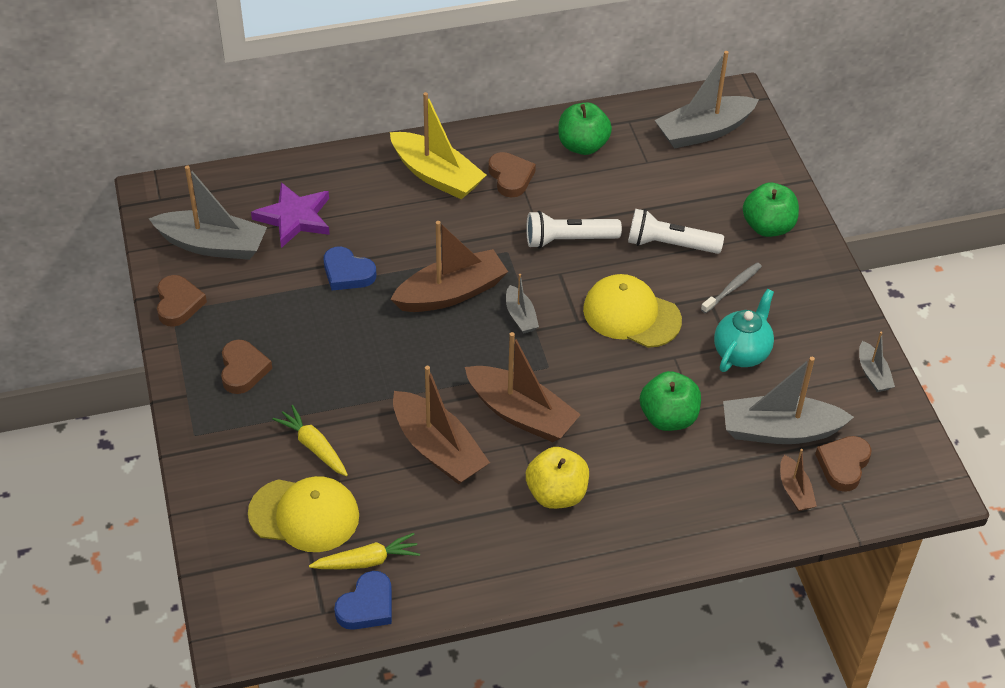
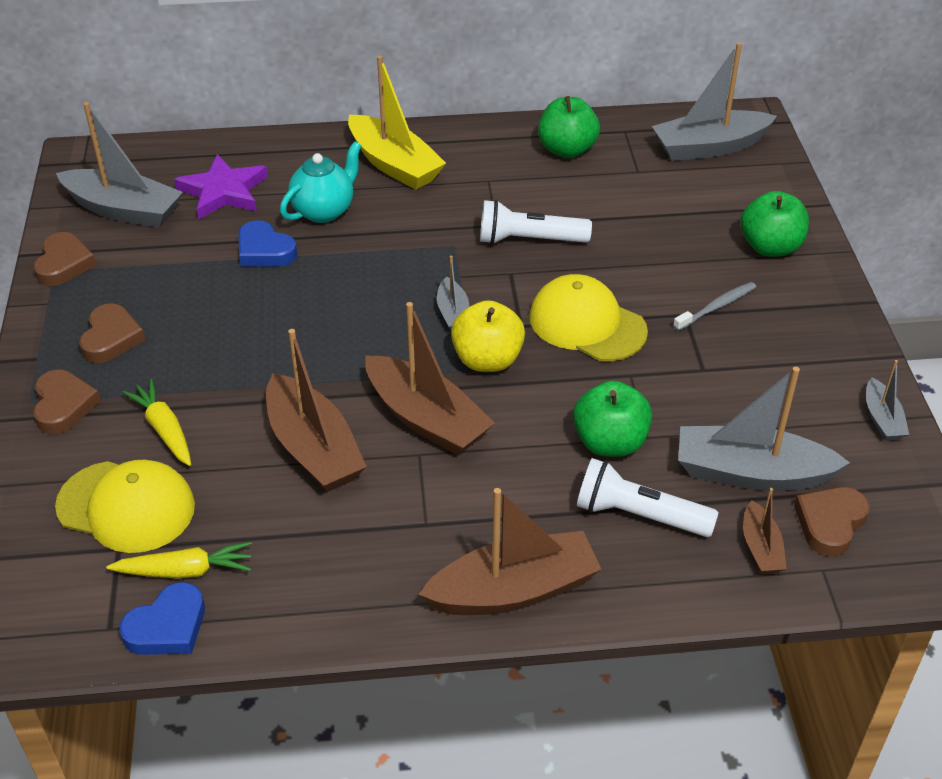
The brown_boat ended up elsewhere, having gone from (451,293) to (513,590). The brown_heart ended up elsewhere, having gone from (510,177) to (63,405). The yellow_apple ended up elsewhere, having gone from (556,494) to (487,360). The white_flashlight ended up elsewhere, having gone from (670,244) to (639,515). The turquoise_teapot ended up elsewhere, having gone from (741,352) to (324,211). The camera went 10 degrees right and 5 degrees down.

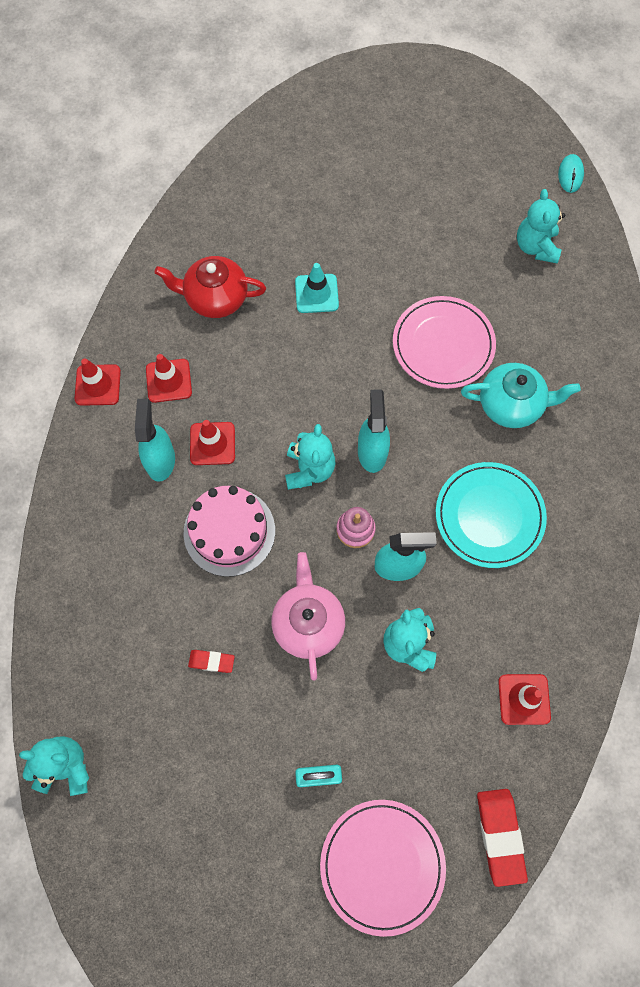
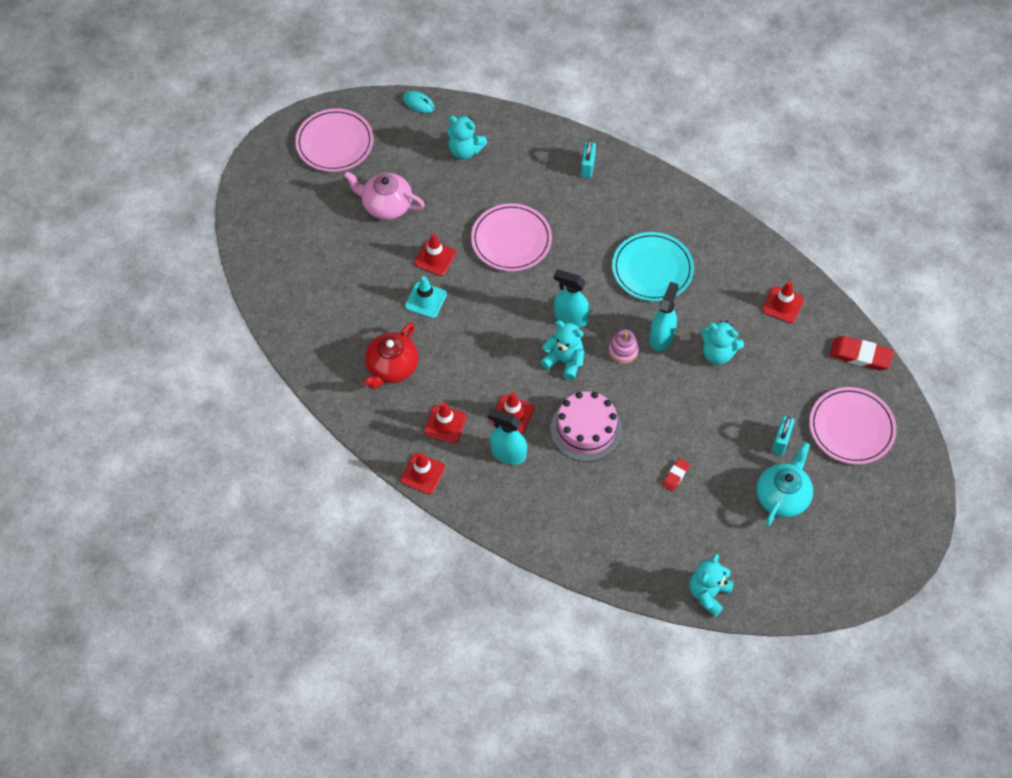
The second view gained the pink_plate at (335,143). The second view gained the red_traffic_cone at (435,258). The second view gained the turquoise_padlock at (587,167). The pink_teapot ended up elsewhere, having gone from (308,623) to (386,205). The turquoise_teapot ended up elsewhere, having gone from (511,404) to (782,496). The camera went 65 degrees left and 10 degrees down.

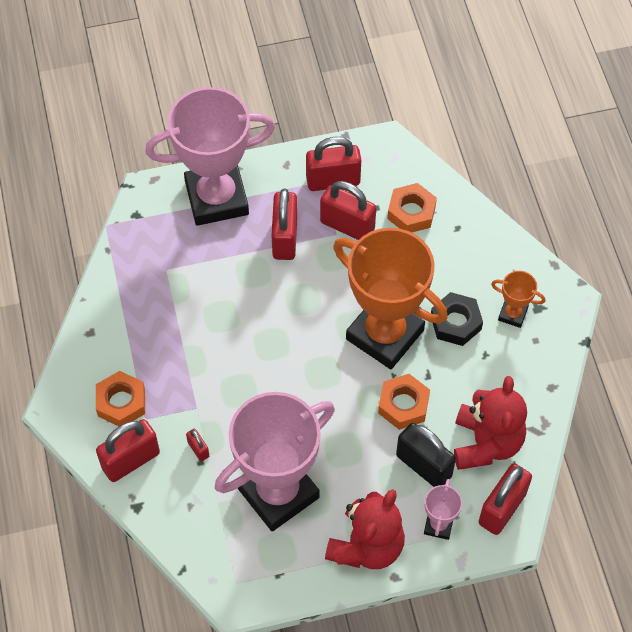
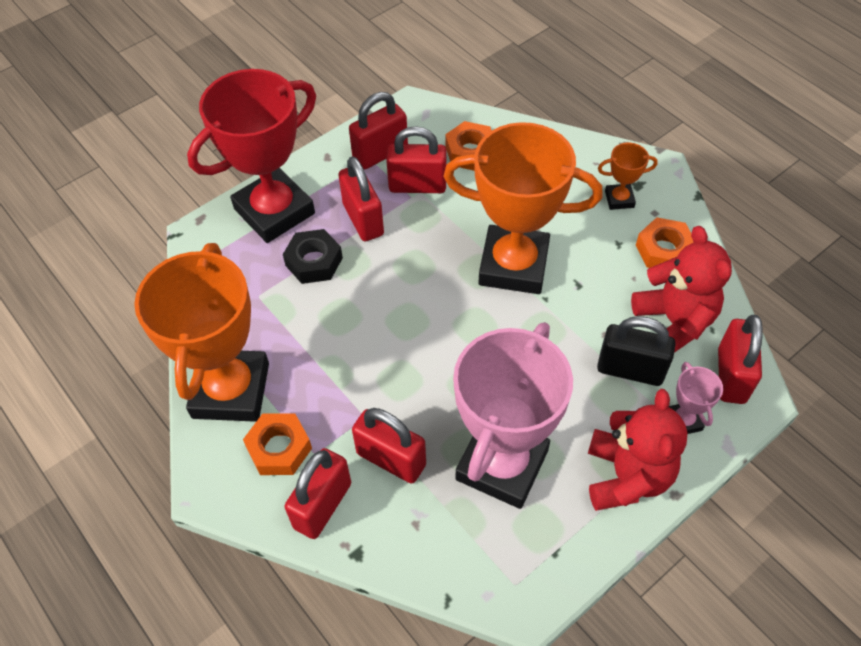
The second view gained the orange_trophy at (231,390). The orange_nut ended up elsewhere, having gone from (403,405) to (664,250). The black_nut ended up elsewhere, having gone from (455,323) to (314,261). What was the pink_trophy at (216,198) turned into the red_trophy at (274,211). The size of the red_padlock at (198,449) changed by a factor of 2.14. The camera went 25 degrees left and 5 degrees down.

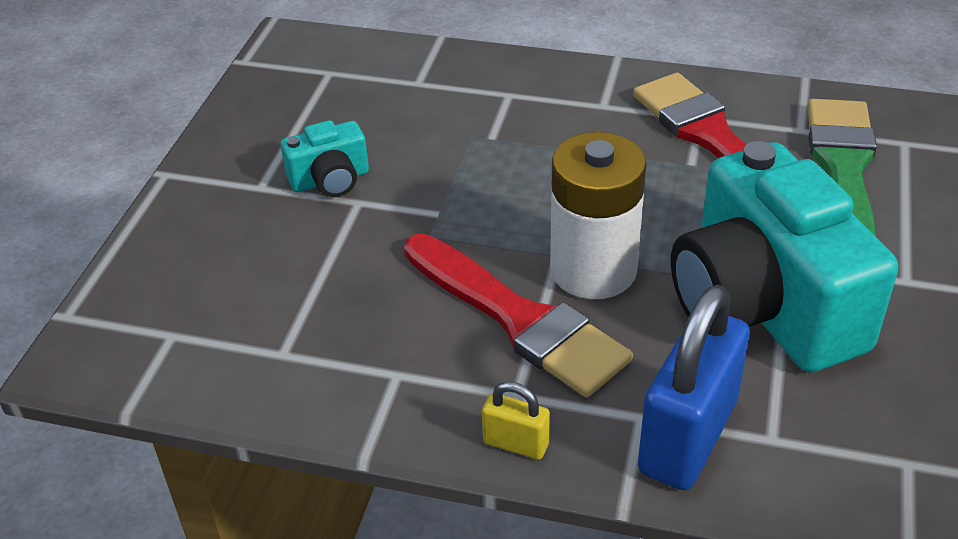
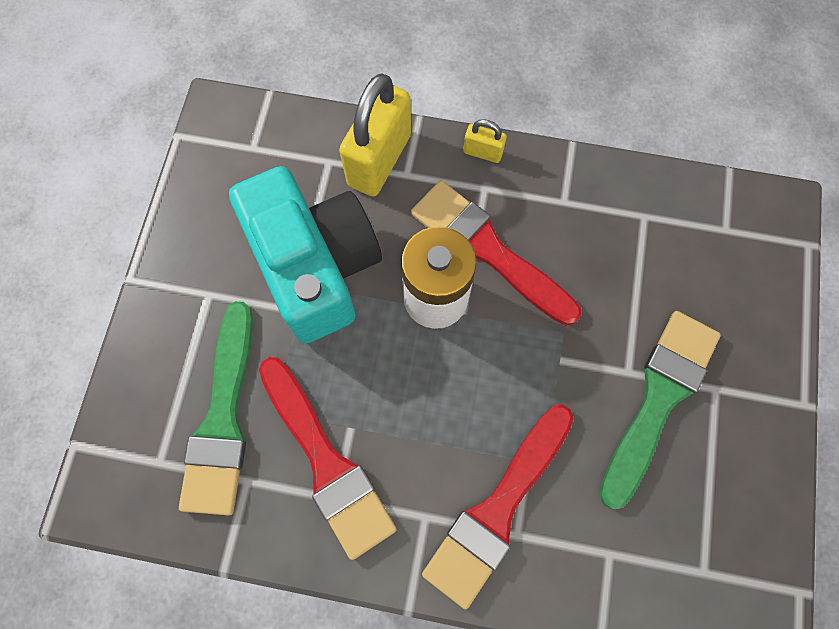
The second view gained the red_brush at (497,510). Where the turquoise_camera stood at (330,180), the green_brush came to stand at (658,398). What was the blue_padlock at (687,437) turned into the yellow_padlock at (379,160). The camera went 175 degrees right and 30 degrees up.

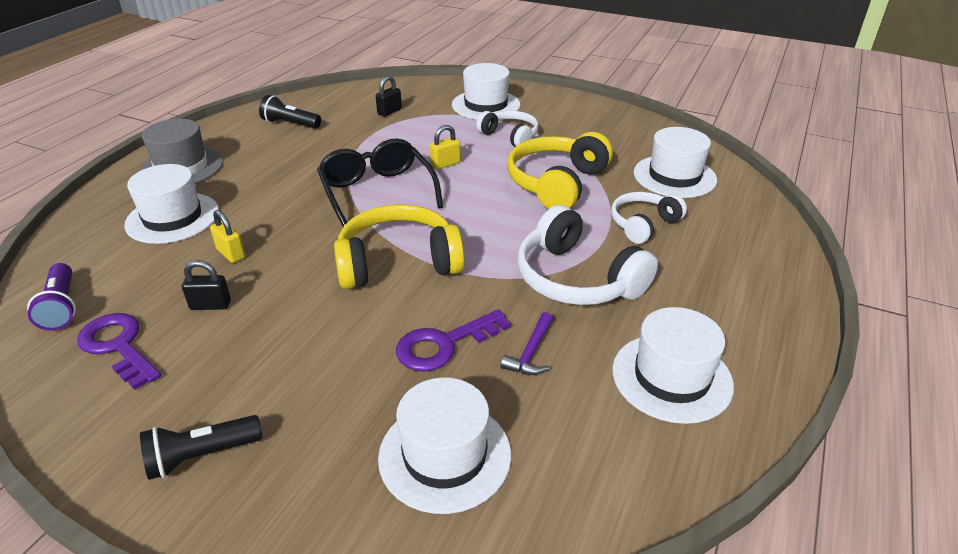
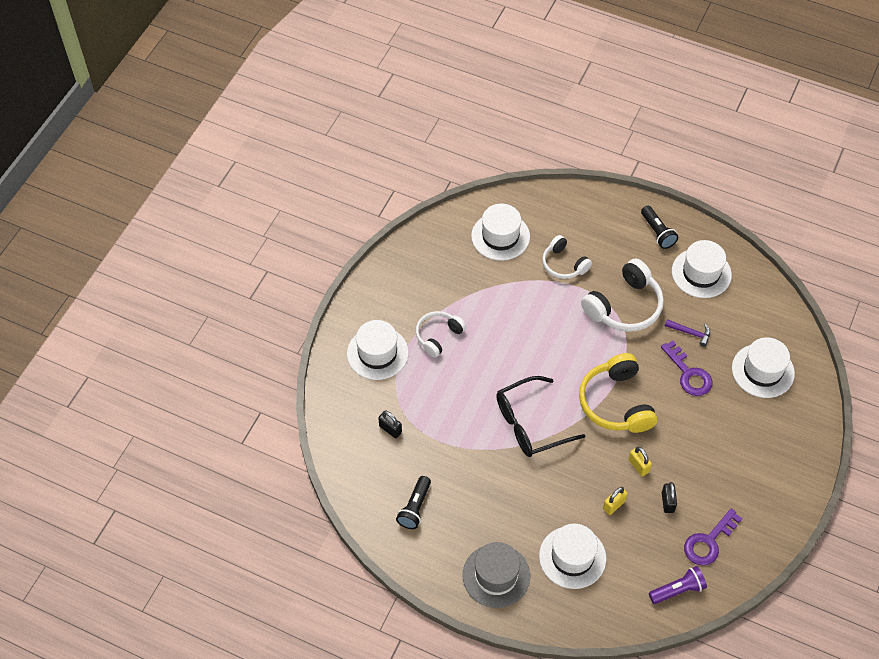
The second view lost the yellow_headphones at (557,183). The black_flashlight ended up elsewhere, having gone from (202,456) to (657,232). The yellow_padlock ended up elsewhere, having gone from (445,164) to (638,466). The camera went 90 degrees left and 20 degrees up.

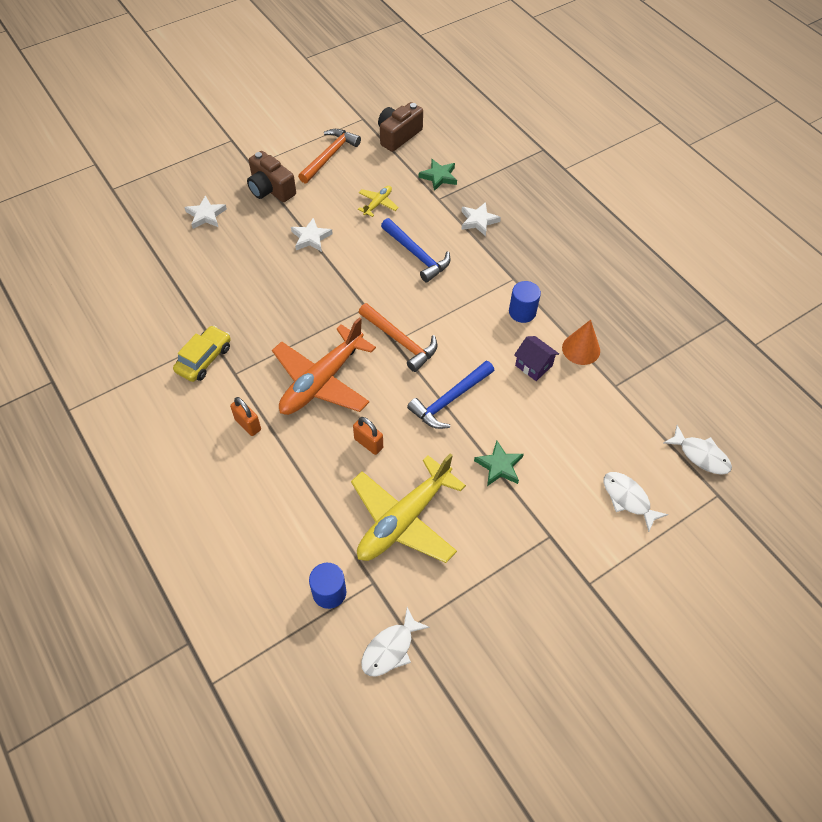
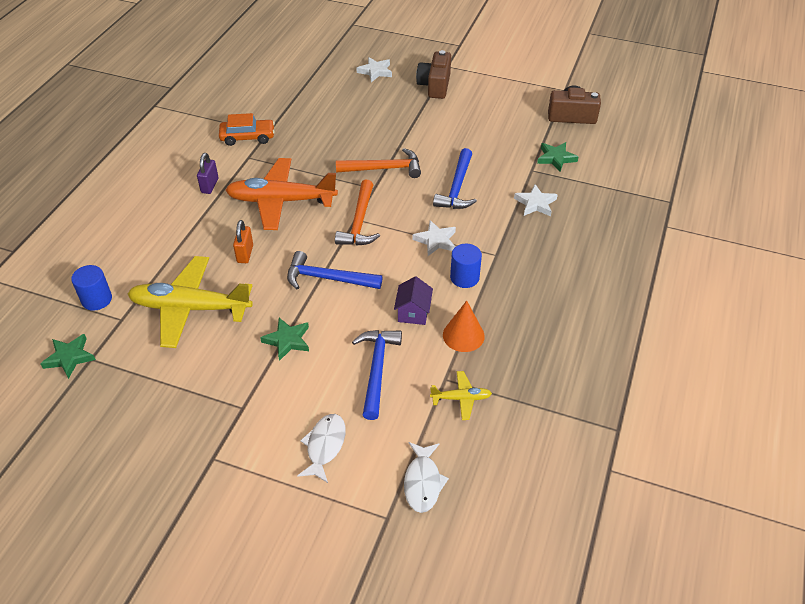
The second view gained the blue_hammer at (377,369). The white_star ended up elsewhere, having gone from (311,238) to (435,240). The orange_hammer ended up elsewhere, having gone from (330,156) to (384,169). The yellow_plane ended up elsewhere, having gone from (378,204) to (461,398). Where the white_fish stood at (390,648), the green_star came to stand at (69,357). What was the yellow_car at (204,359) turned into the orange_car at (248,137). What was the orange_padlock at (248,424) turned into the purple_padlock at (209,186). The camera went 55 degrees right and 10 degrees down.

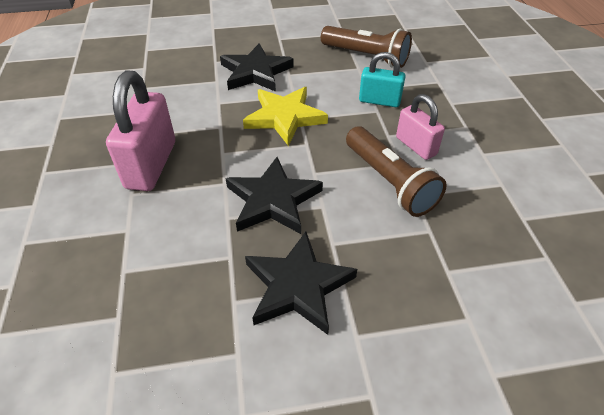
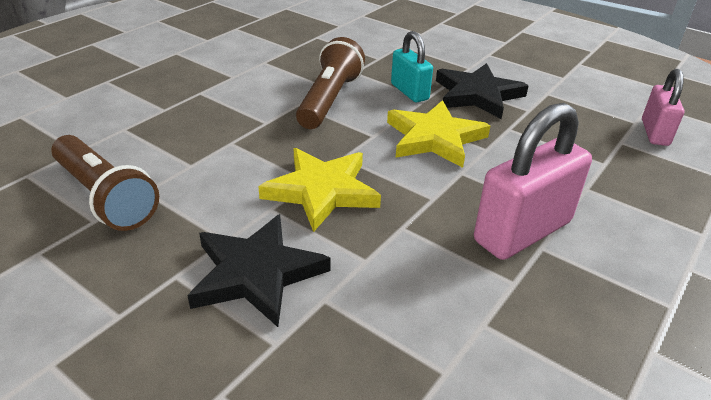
The turquoise_padlock ended up elsewhere, having gone from (379,101) to (409,92). The pink_padlock ended up elsewhere, having gone from (416,146) to (654,132). What was the black_star at (273,200) turned into the yellow_star at (434,138). The brown_flashlight at (366,57) ended up facing another way, 150 degrees clockwise from before. The camera went 135 degrees left and 10 degrees down.

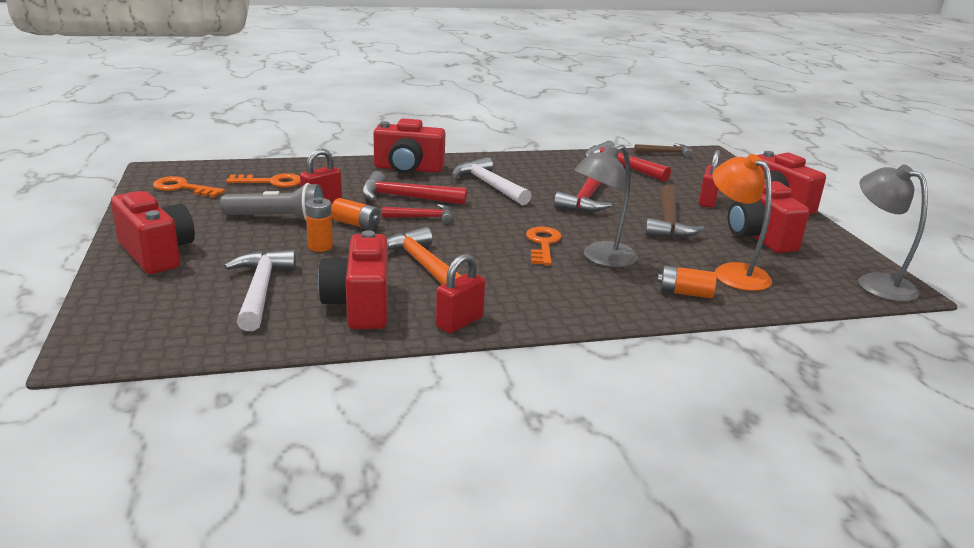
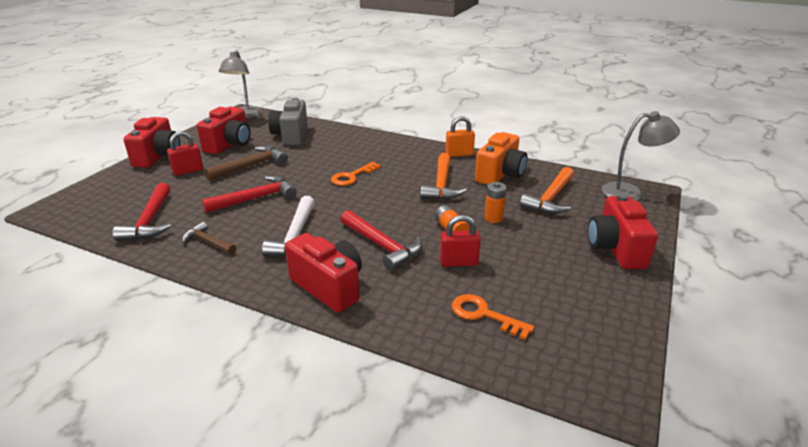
The second view lost the orange_key at (183,188). The second view lost the grey_flashlight at (278,219). The second view lost the red_hammer at (422,217). The second view lost the orange_battery at (685,293). The grey_lamp ended up elsewhere, having gone from (601,258) to (630,192). The brown_hammer ended up elsewhere, having gone from (665,153) to (208,242). Where the orange_lamp stood at (733,272), the grey_camera came to stand at (291,135). What was the white_hammer at (260,290) turned into the orange_hammer at (550,198). What was the red_camera at (359,305) turned into the orange_camera at (500,174). What was the red_padlock at (459,322) turned into the orange_padlock at (459,154). The camera went 140 degrees left and 5 degrees up.

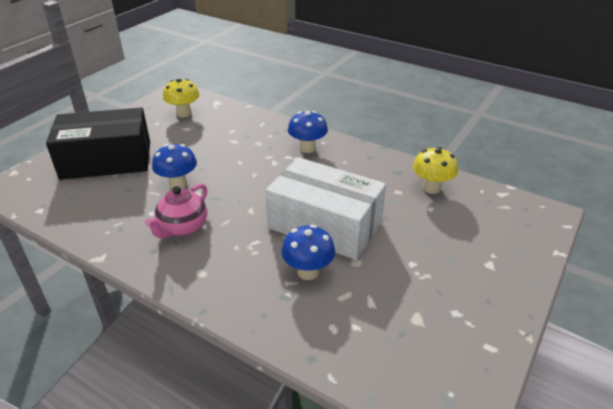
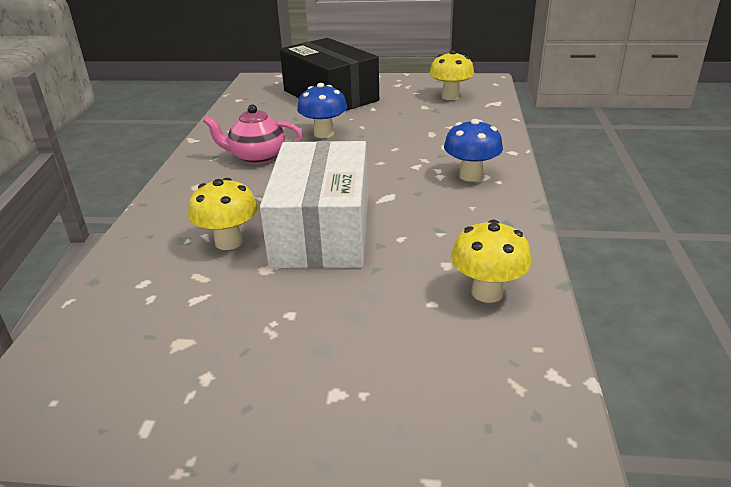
What was the blue_mushroom at (308,272) turned into the yellow_mushroom at (229,242). The camera went 65 degrees right and 5 degrees down.

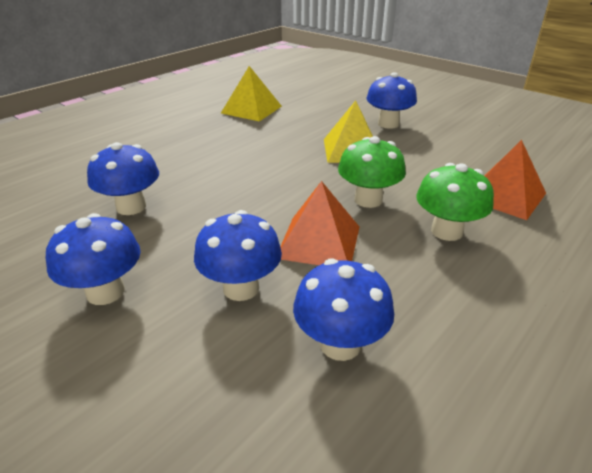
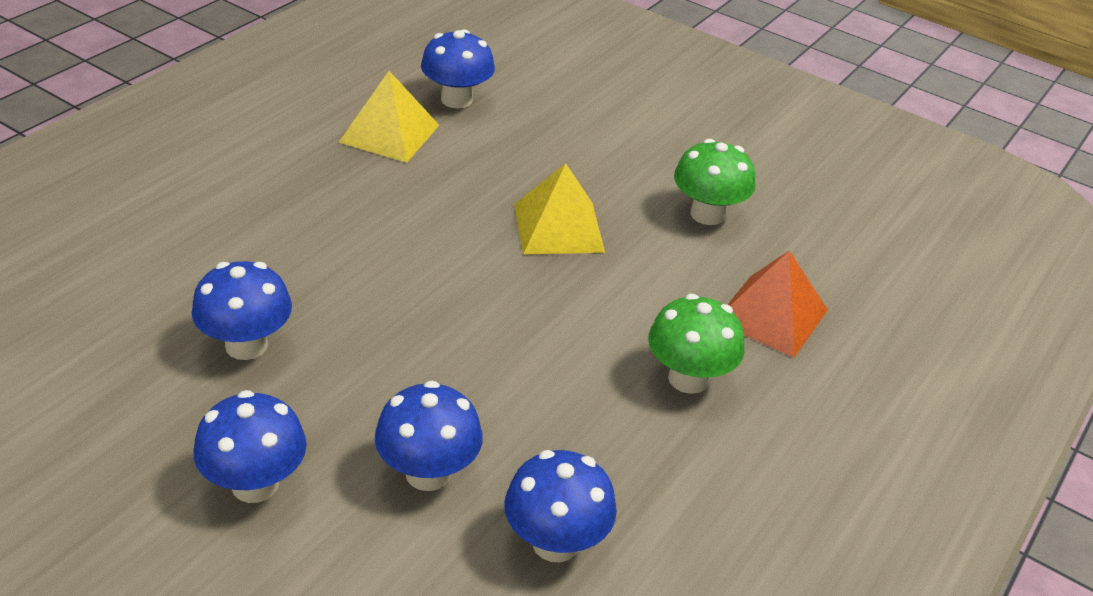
The second view lost the orange_pyramid at (319,241). The green_mushroom ended up elsewhere, having gone from (368,200) to (707,214). The blue_mushroom ended up elsewhere, having gone from (388,124) to (456,99). The camera went 10 degrees left and 5 degrees up.

